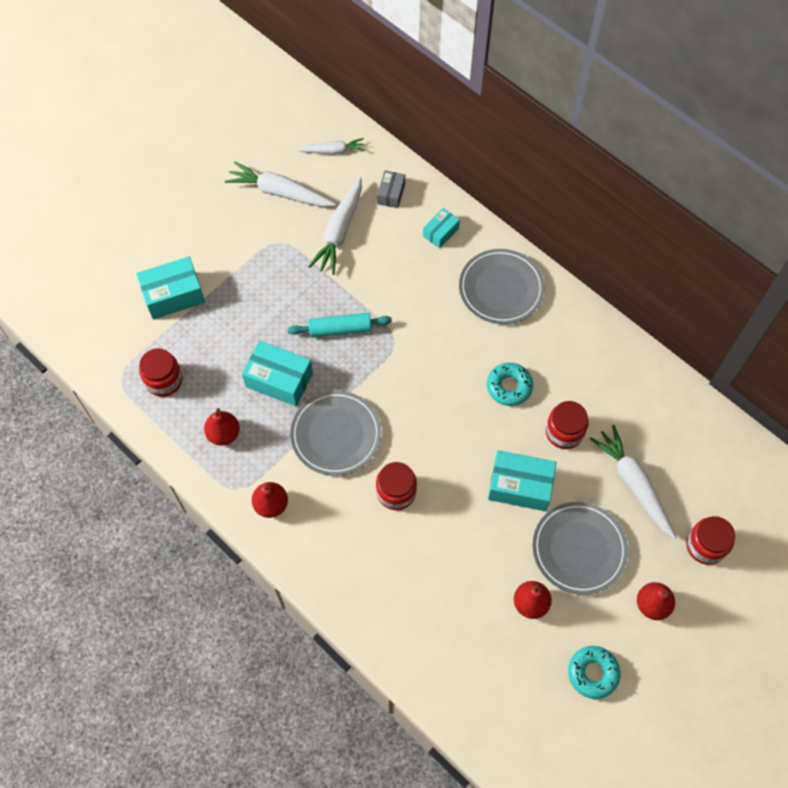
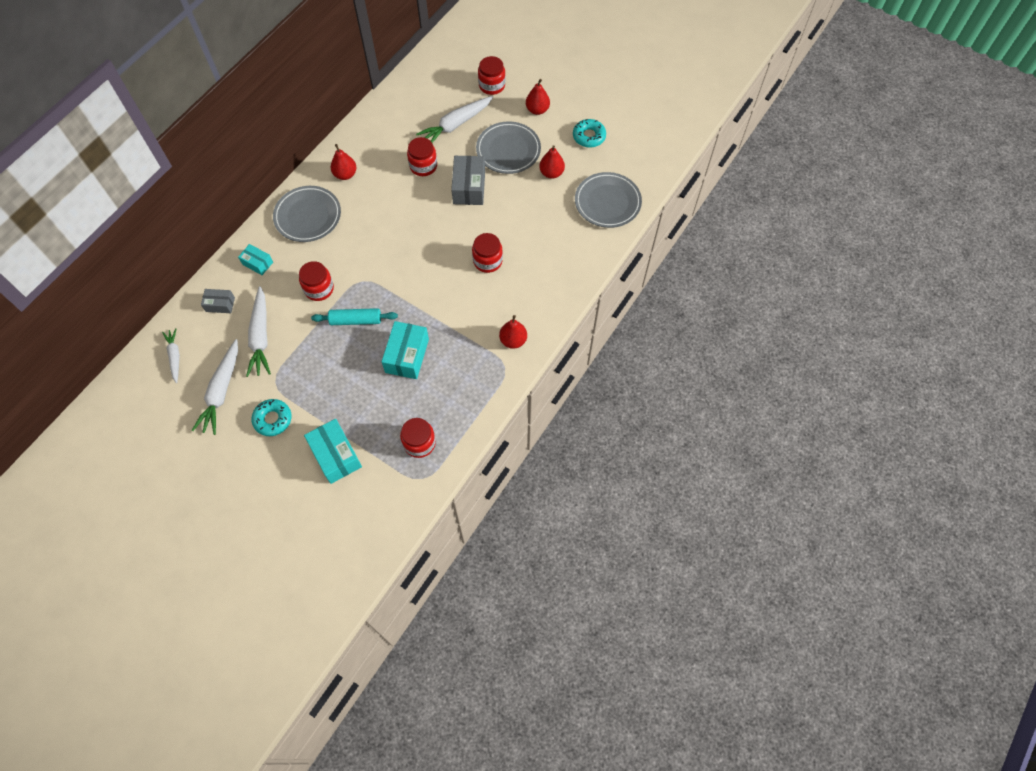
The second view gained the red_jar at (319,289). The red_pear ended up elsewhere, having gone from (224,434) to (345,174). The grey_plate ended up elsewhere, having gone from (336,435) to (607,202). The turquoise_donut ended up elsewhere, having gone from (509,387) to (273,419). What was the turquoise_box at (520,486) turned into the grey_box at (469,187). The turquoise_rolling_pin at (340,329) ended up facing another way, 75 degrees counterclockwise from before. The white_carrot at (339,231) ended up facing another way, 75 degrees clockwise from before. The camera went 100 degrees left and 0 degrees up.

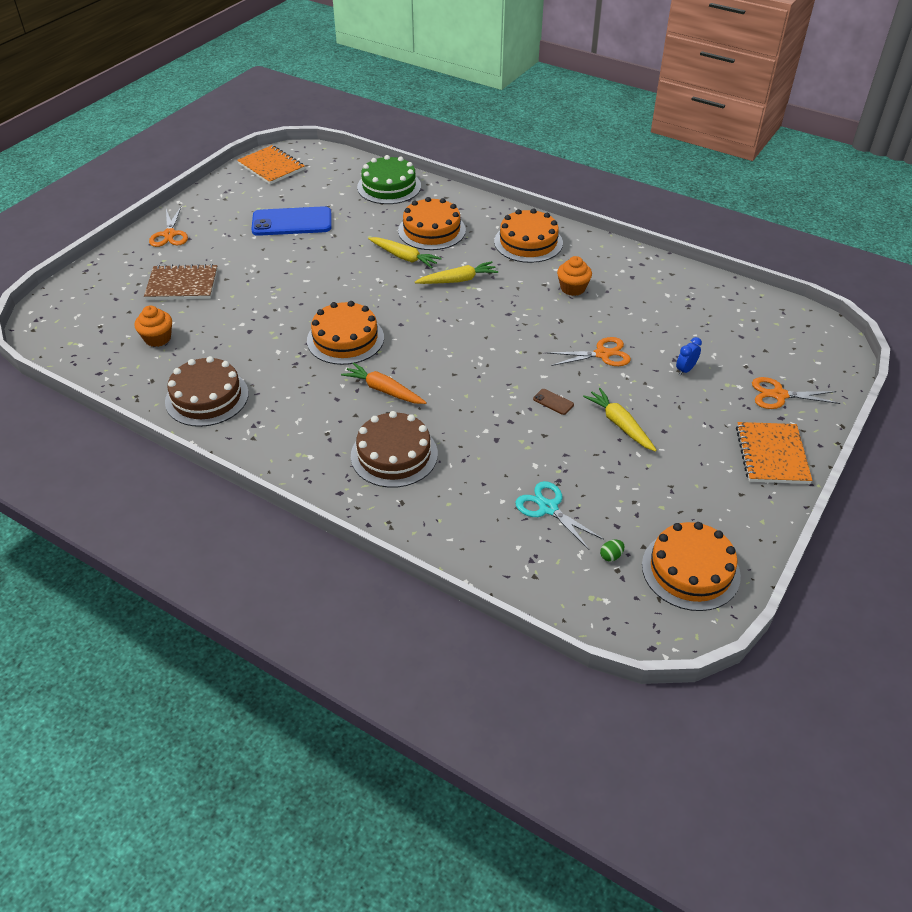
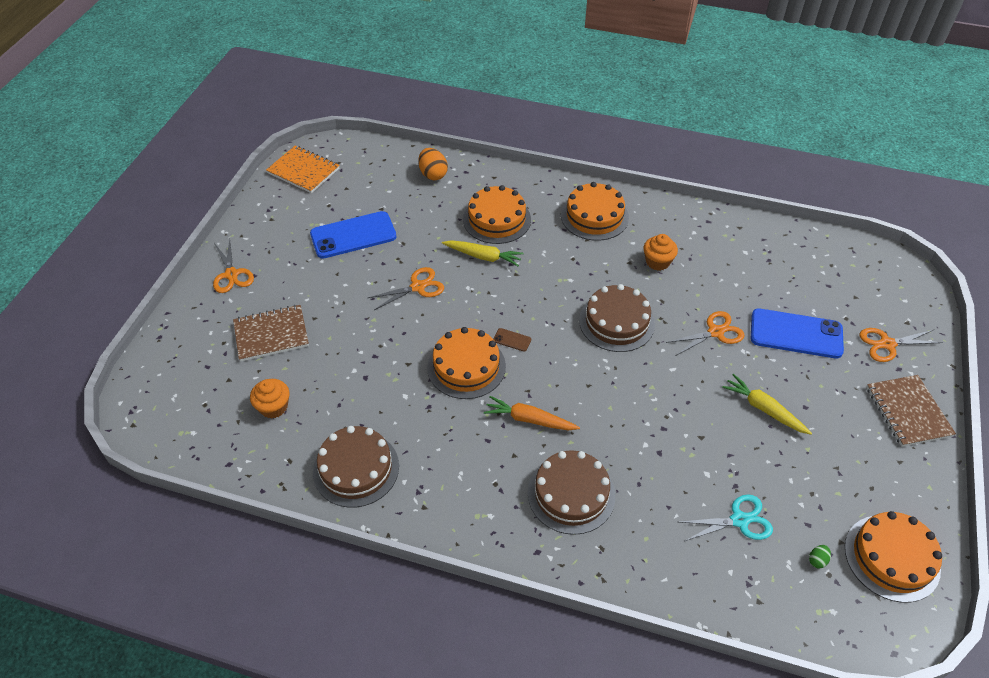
The second view lost the yellow_carrot at (457,280). The second view gained the orange_scissors at (418,287). The second view gained the brown_cake at (616,322). The brown_phone ended up elsewhere, having gone from (553,402) to (512,340). Where the green_cake stood at (389,186), the orange_egg came to stand at (433,174). Where the blue_clock stood at (685,370), the blue_phone came to stand at (796,334). What was the orange_notebook at (772,455) turned into the brown_notebook at (908,412). The turquoise_scissors at (548,508) ended up facing another way, 135 degrees clockwise from before. The camera went 15 degrees left and 5 degrees up.

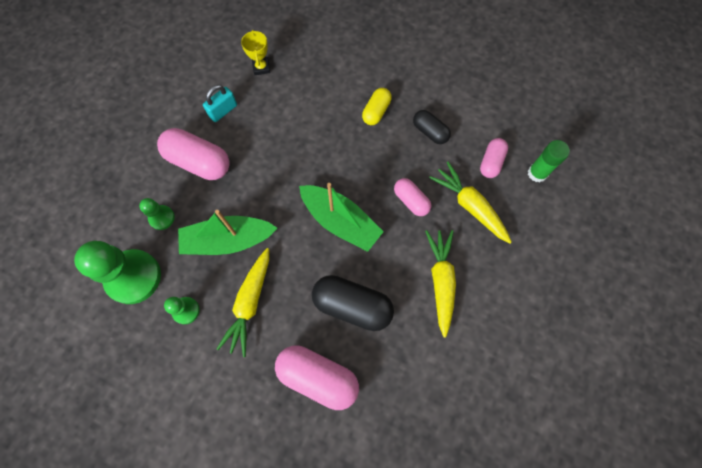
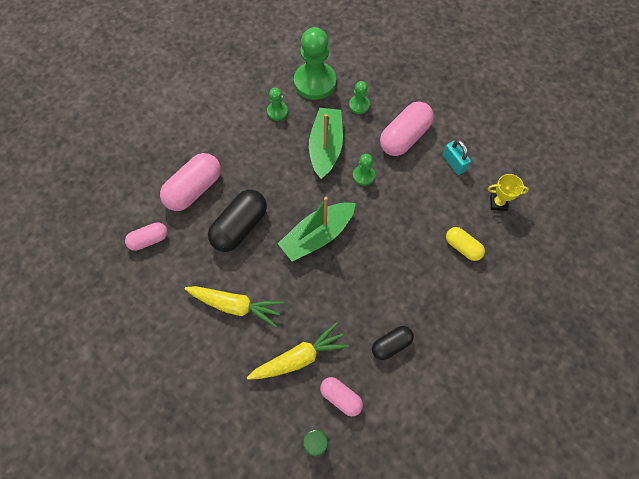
The second view lost the yellow_carrot at (250,303). The second view gained the green_pawn at (363,175). The yellow_capsule ended up elsewhere, having gone from (376,112) to (462,247). The pink_capsule ended up elsewhere, having gone from (411,201) to (149,240). The camera went 105 degrees right and 5 degrees down.

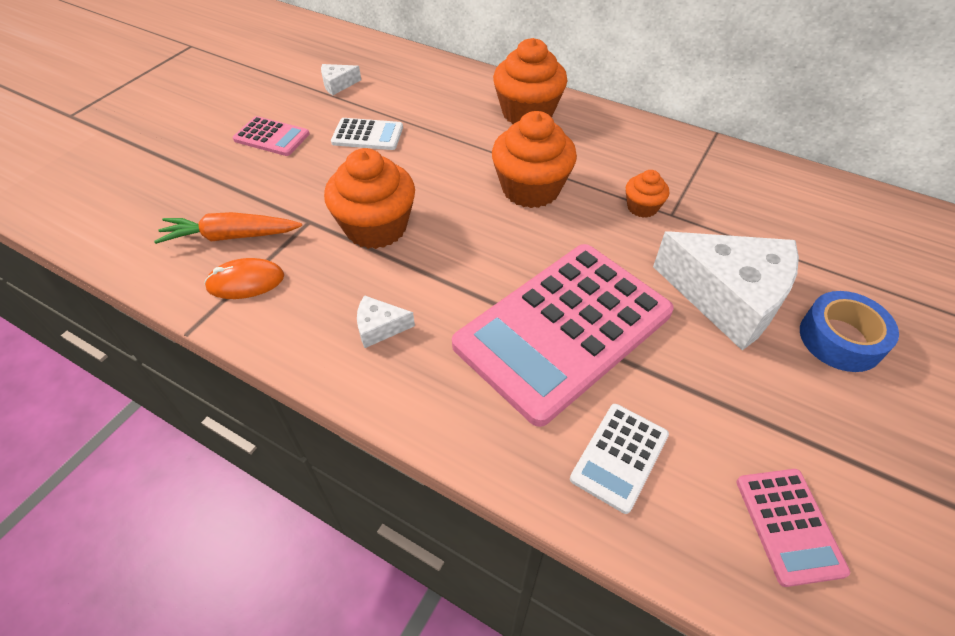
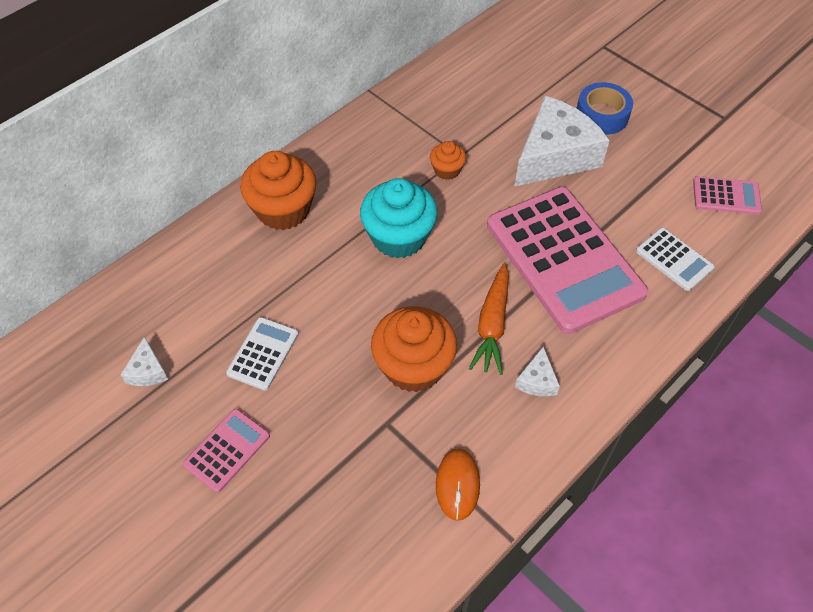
The orange_carrot ended up elsewhere, having gone from (231,236) to (492,325). What was the orange_cupcake at (530,189) turned into the turquoise_cupcake at (399,237). The camera went 75 degrees left and 5 degrees up.

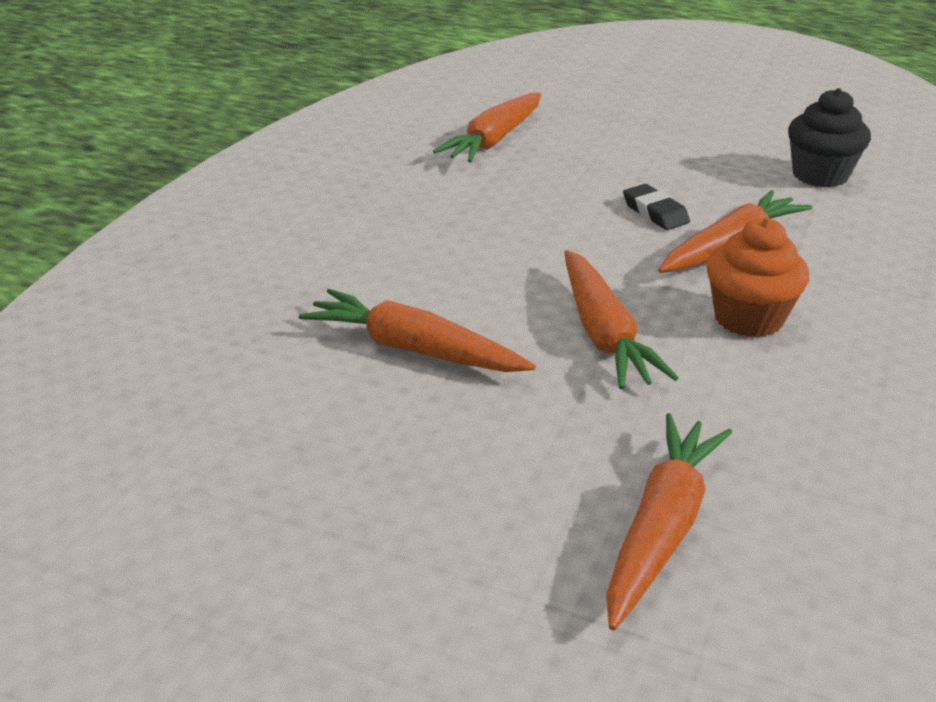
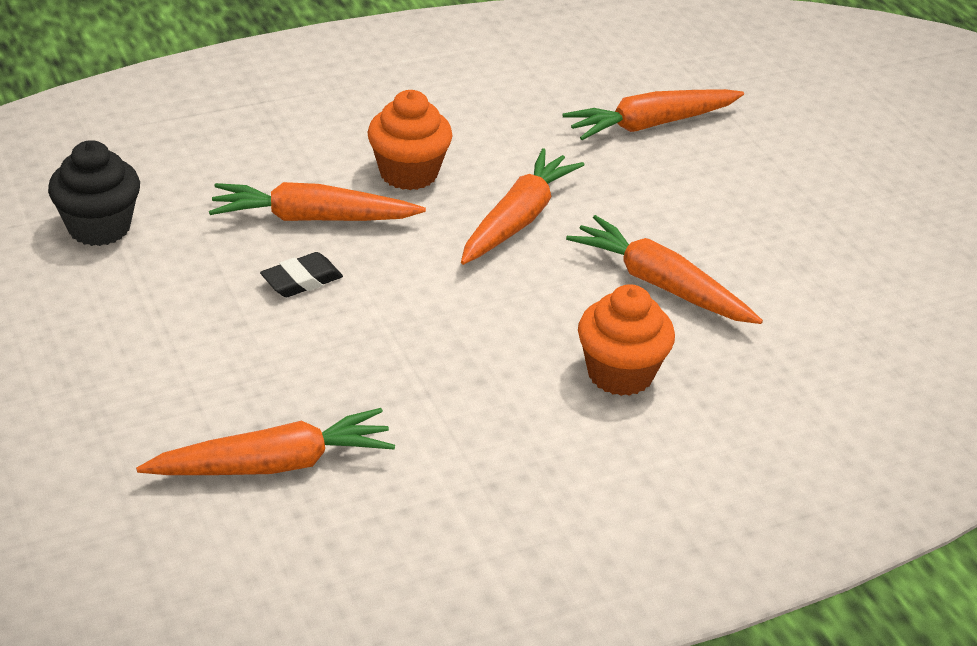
The second view gained the orange_cupcake at (620,373). The orange_carrot at (413,349) ended up facing another way, 150 degrees clockwise from before. The black_eraser at (655,212) ended up facing another way, 45 degrees clockwise from before. The camera went 140 degrees left and 5 degrees up.

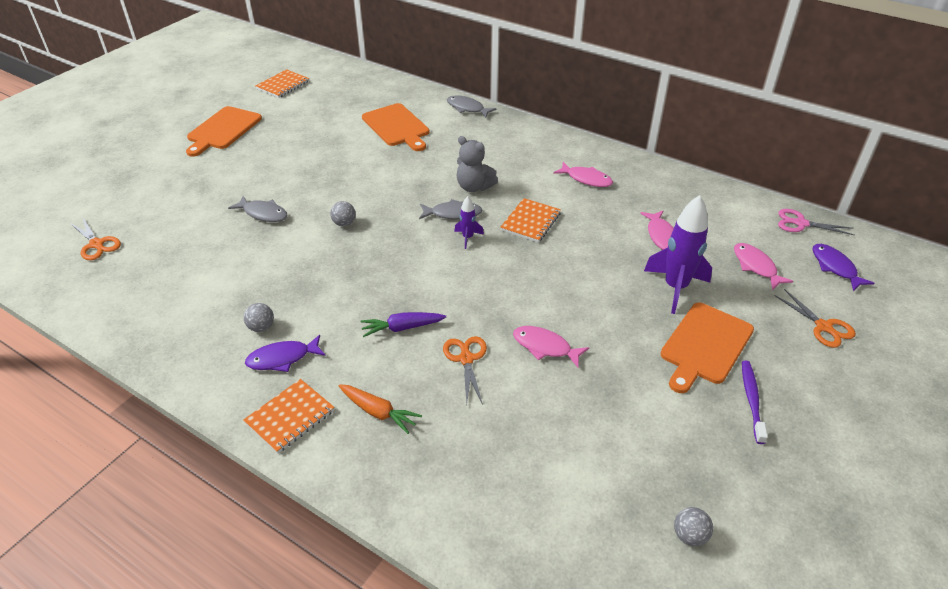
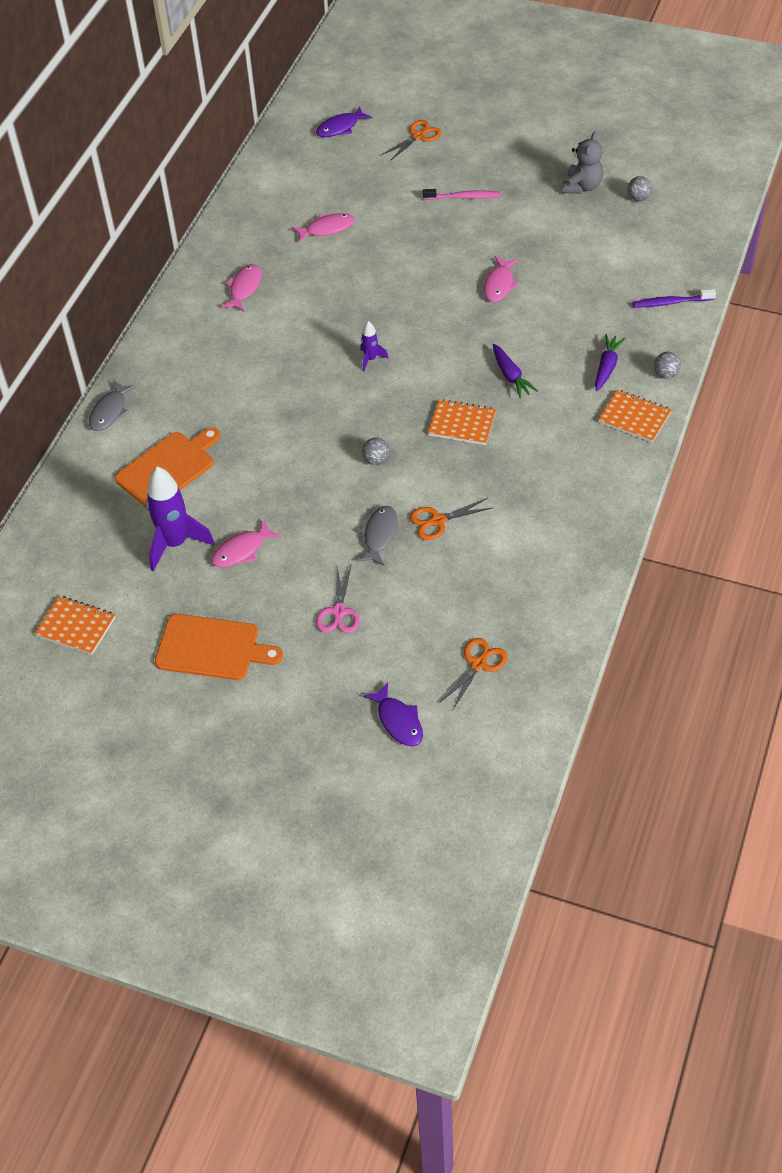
The second view lost the grey_fish at (453,214). The grey_ball ended up elsewhere, having gone from (261,327) to (665,374). The purple_fish ended up elsewhere, having gone from (282,358) to (398,721). The orange_scissors ended up elsewhere, having gone from (466,359) to (438,521). The grey_teddy_bear ended up elsewhere, having gone from (474,187) to (582,186). The orange_notebook ended up elsewhere, having gone from (531,222) to (462,424). The purple_rocket ended up elsewhere, having gone from (675,288) to (175,543). The pink_fish ended up elsewhere, having gone from (756,266) to (241,550). The purple_toothbrush ended up elsewhere, having gone from (751,400) to (671,302). The pink_scissors ended up elsewhere, having gone from (800,223) to (339,611). Where the orange_cutting_board stood at (705,345), the pink_toothbrush came to stand at (463,197). What was the orange_carrot at (378,412) turned into the purple_carrot at (607,367). The camera went 100 degrees left and 10 degrees up.

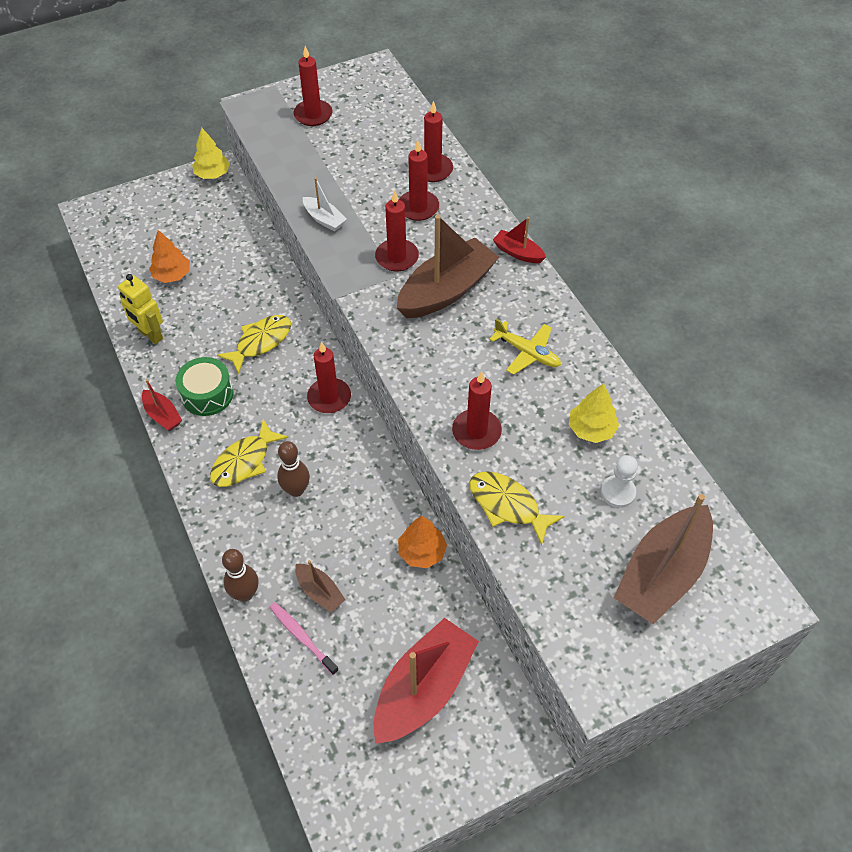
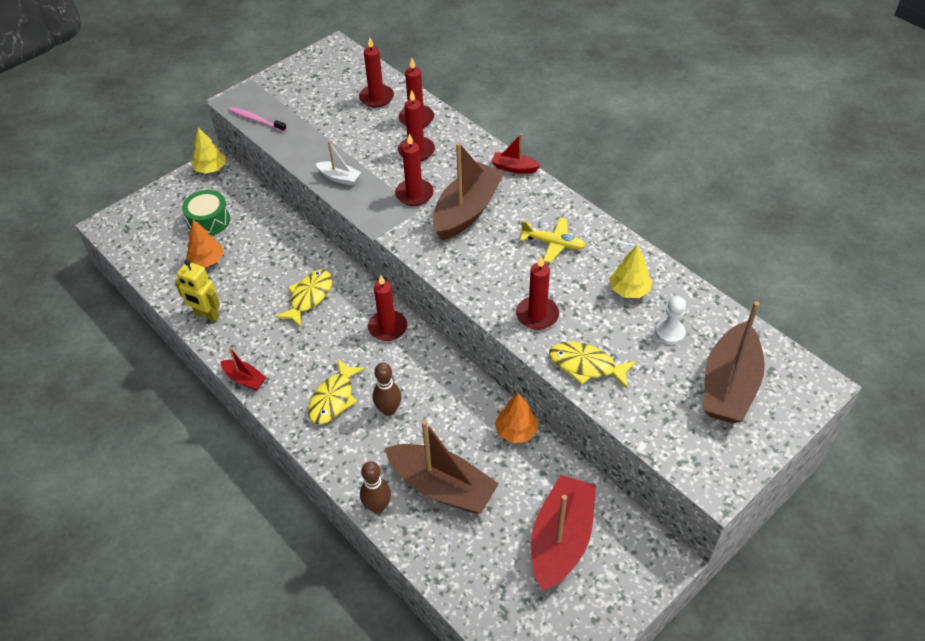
The green_drum ended up elsewhere, having gone from (207,394) to (209,221). The pink_toothbrush ended up elsewhere, having gone from (302,637) to (256,120). The red_candle ended up elsewhere, having gone from (313,115) to (376,97). The size of the brown_boat at (319,592) changed by a factor of 2.07. The camera went 15 degrees left and 5 degrees down.

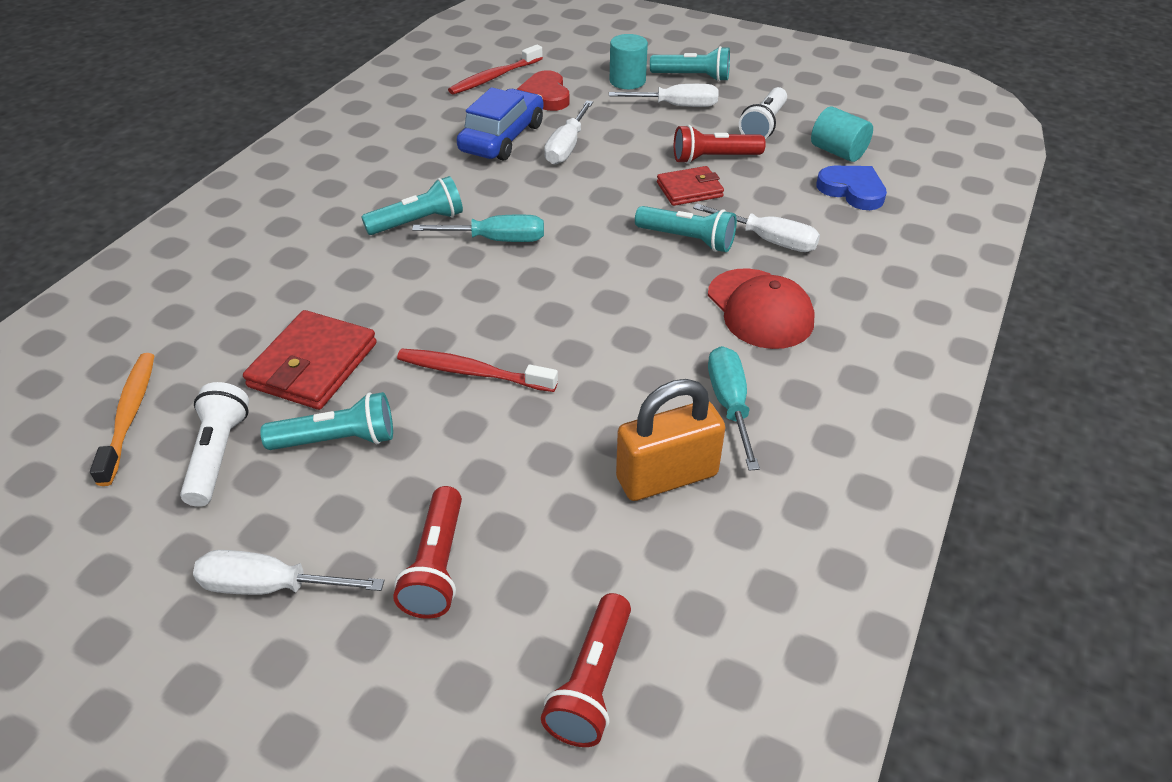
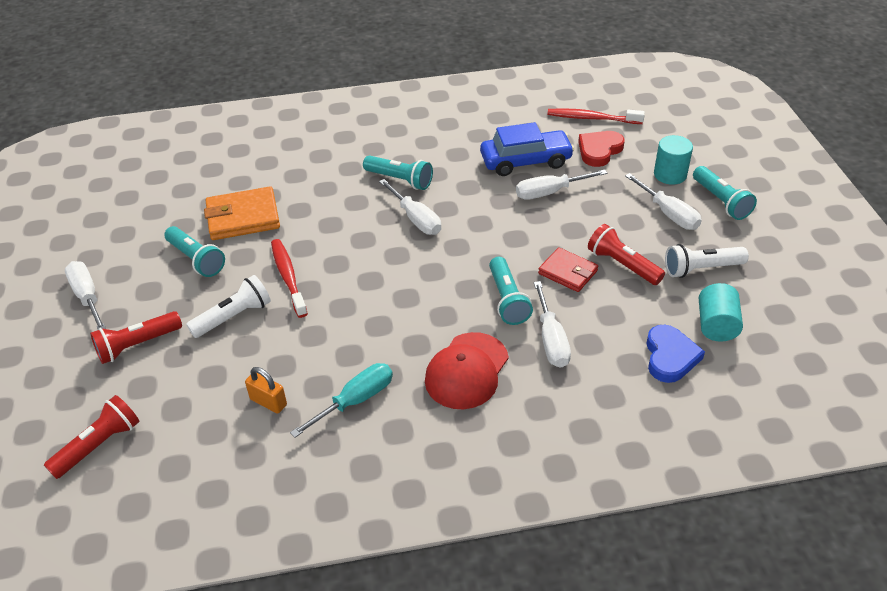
The second view lost the orange_toothbrush at (129,415). The white_flashlight ended up elsewhere, having gone from (218,454) to (234,317). What was the red_wallet at (313,365) turned into the orange_wallet at (243,217). What was the turquoise_screwdriver at (496,240) turned into the white_screwdriver at (416,219). The red_flashlight at (591,682) ended up facing another way, 150 degrees clockwise from before. The size of the orange_padlock at (667,476) changed by a factor of 0.55. The camera went 55 degrees right and 0 degrees up.

